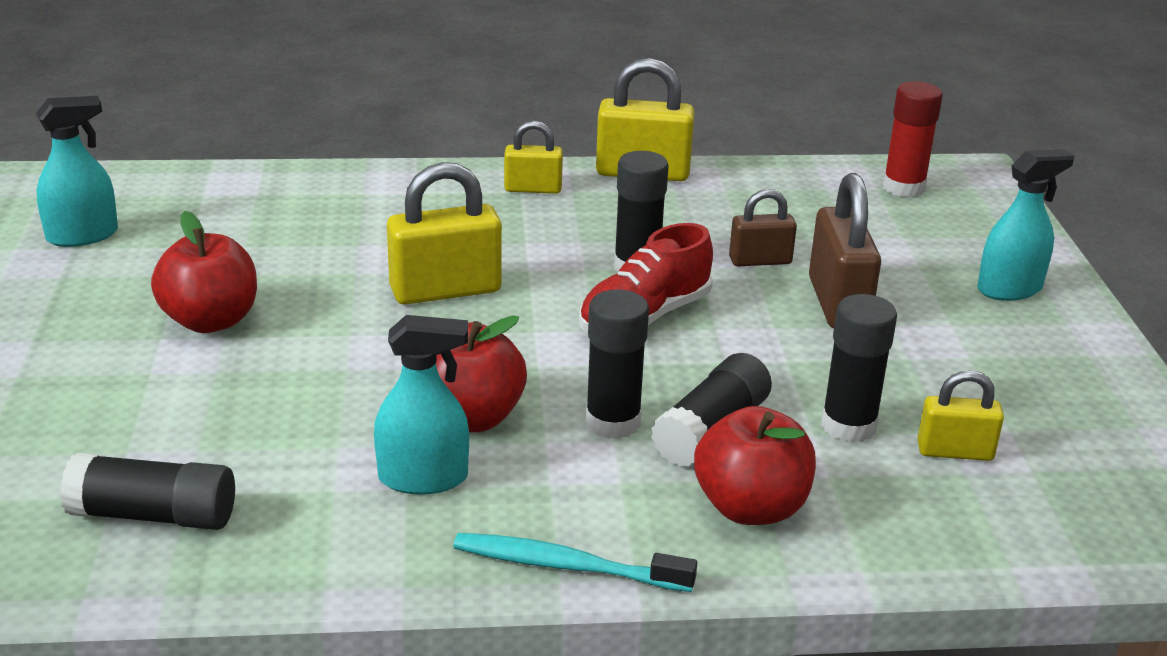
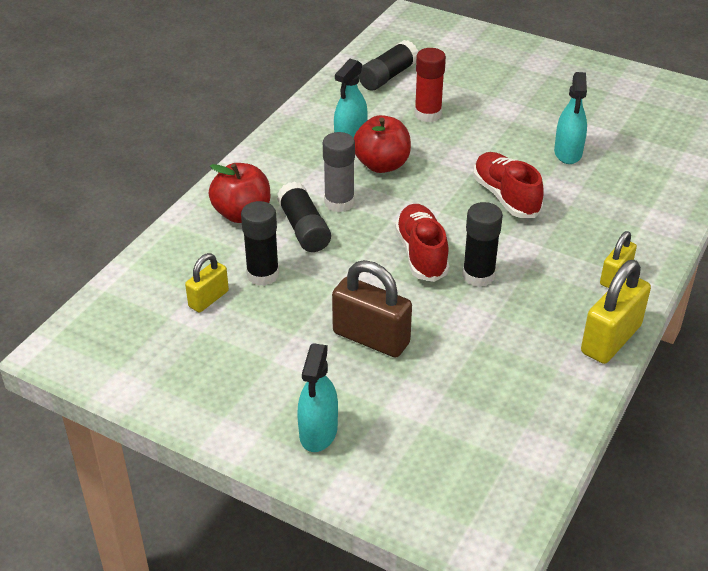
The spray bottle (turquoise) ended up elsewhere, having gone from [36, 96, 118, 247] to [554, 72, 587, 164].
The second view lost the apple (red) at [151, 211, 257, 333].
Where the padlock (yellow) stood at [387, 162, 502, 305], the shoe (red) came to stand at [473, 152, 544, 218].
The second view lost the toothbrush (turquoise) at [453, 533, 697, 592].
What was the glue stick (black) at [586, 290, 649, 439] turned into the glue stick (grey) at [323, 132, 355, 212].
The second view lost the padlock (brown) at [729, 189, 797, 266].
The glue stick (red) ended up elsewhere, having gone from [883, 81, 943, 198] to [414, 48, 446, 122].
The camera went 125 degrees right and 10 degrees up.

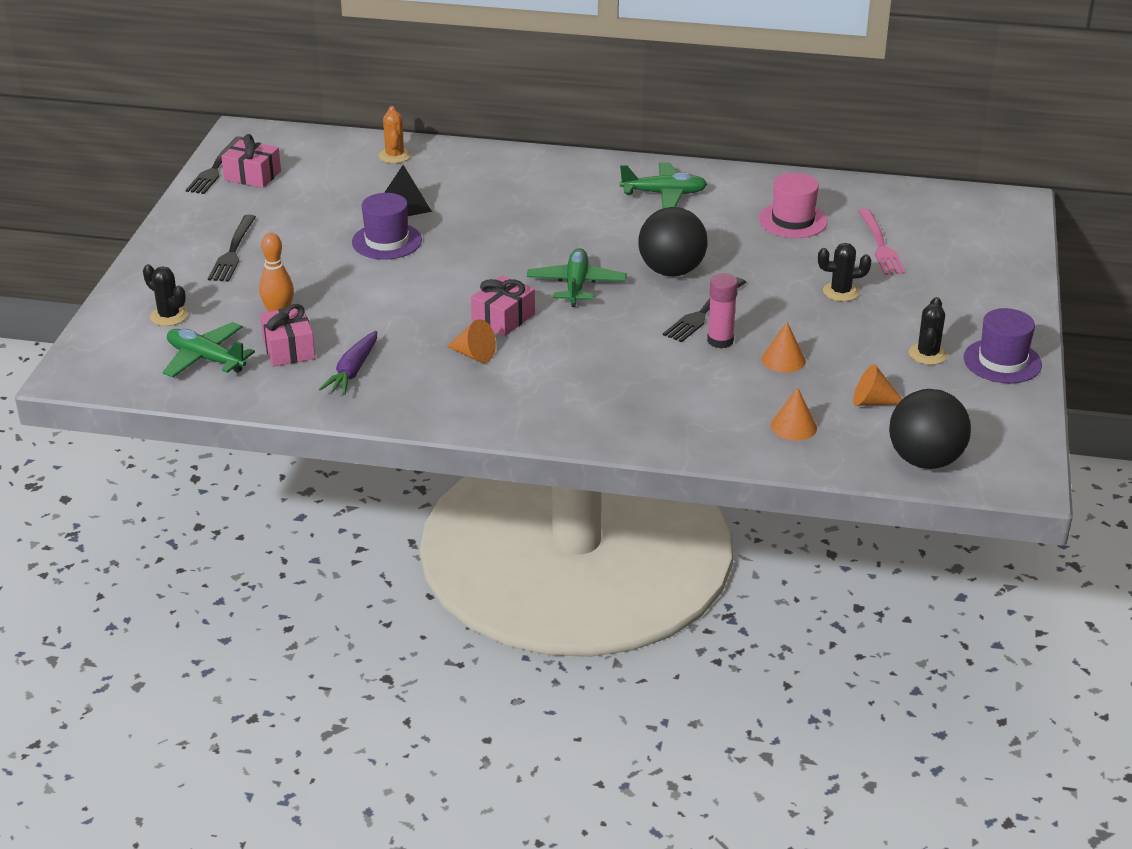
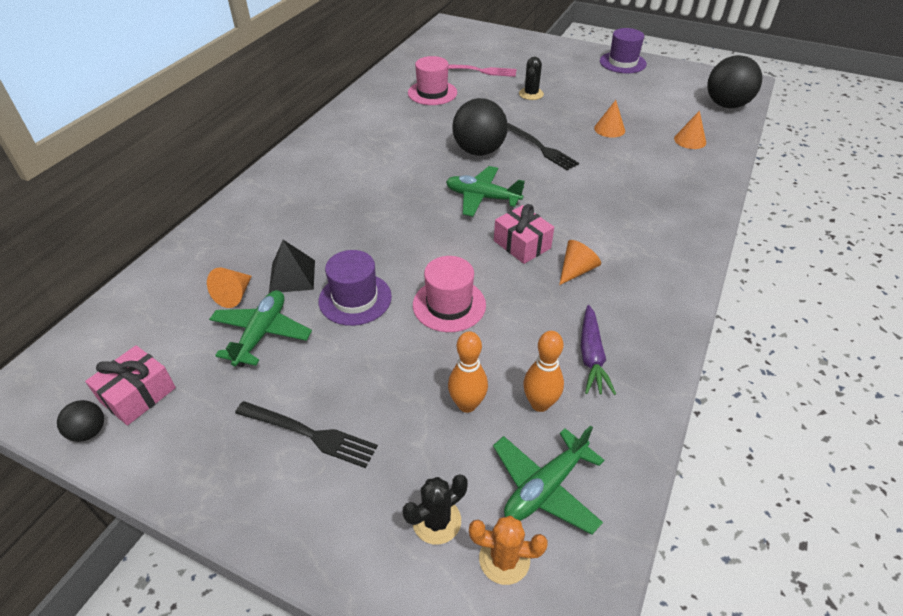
Where the fork (black) stood at [186, 136, 244, 194], the ball (black) came to stand at [57, 400, 104, 442].
Where the gift (pink) stood at [260, 304, 315, 366], the bowling pin (orange) came to stand at [523, 331, 564, 412].
The carrot (purple) at [319, 331, 377, 395] ended up facing another way, 60 degrees clockwise from before.
The cactus (orange) ended up elsewhere, having gone from [379, 106, 411, 163] to [469, 516, 548, 585].
The plane (green) ended up elsewhere, having gone from [620, 163, 707, 209] to [209, 290, 312, 367].
The second view lost the glue stick (pink) at [707, 273, 738, 348].
The cone (orange) ended up elsewhere, having gone from [853, 364, 902, 406] to [207, 268, 252, 308].
The second view lost the cactus (black) at [909, 297, 948, 365].
The second view gained the hat (pink) at [413, 256, 486, 332].
The camera went 75 degrees left and 10 degrees up.

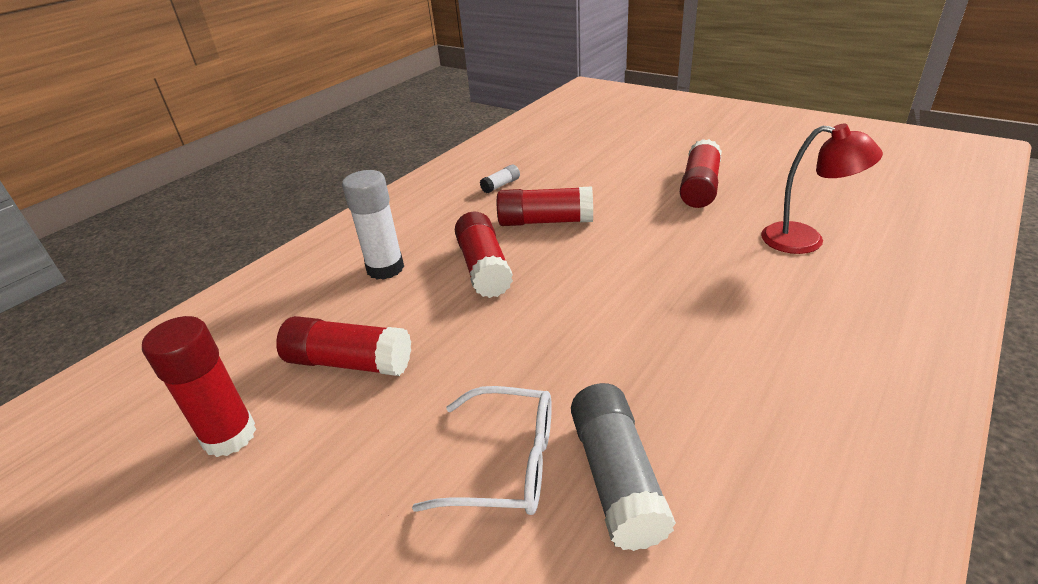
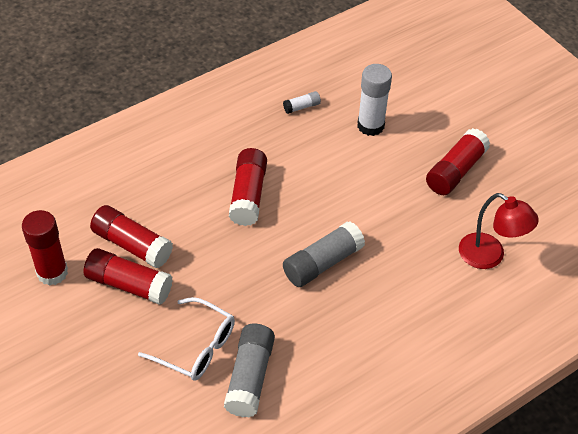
The glue stick (white) ended up elsewhere, having gone from [342, 170, 404, 280] to [357, 64, 392, 136].
The glue stick (red) ended up elsewhere, having gone from [497, 187, 593, 226] to [84, 248, 173, 305].
The second view gained the glue stick (grey) at [283, 221, 365, 287].
The camera went 15 degrees right and 15 degrees up.

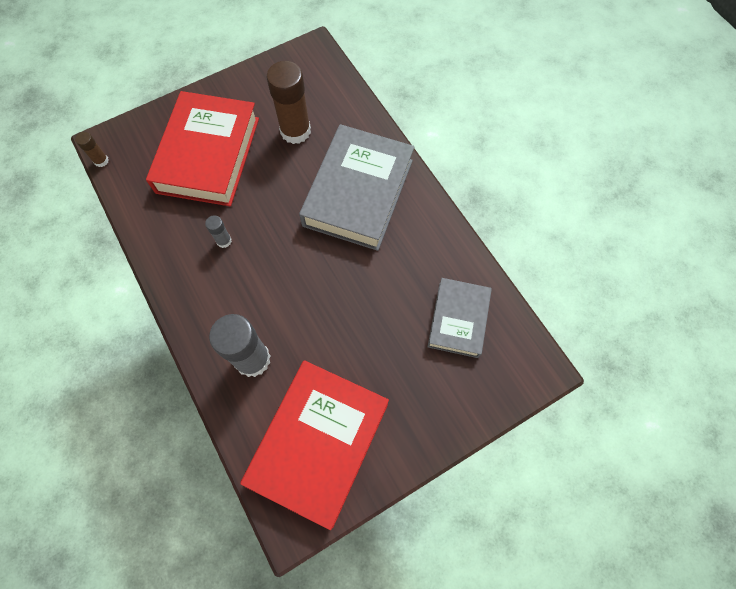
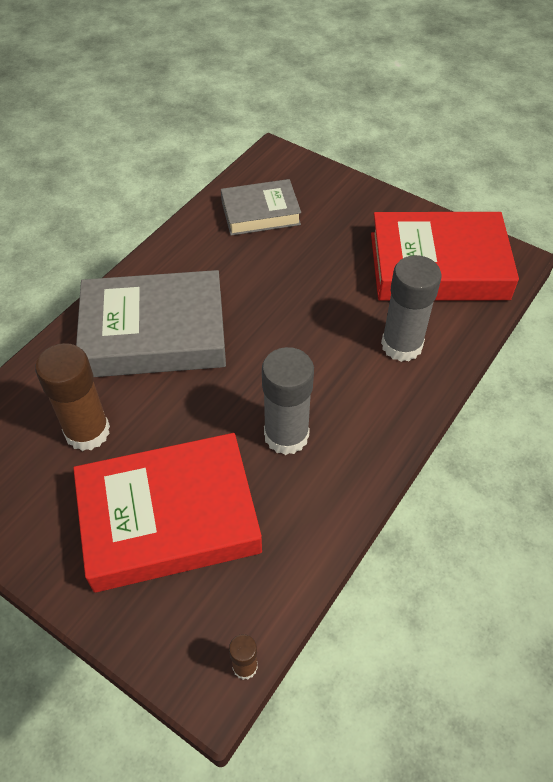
The size of the glue stick (grey) at [205, 215, 232, 248] changed by a factor of 2.15.
The camera went 115 degrees left and 15 degrees down.

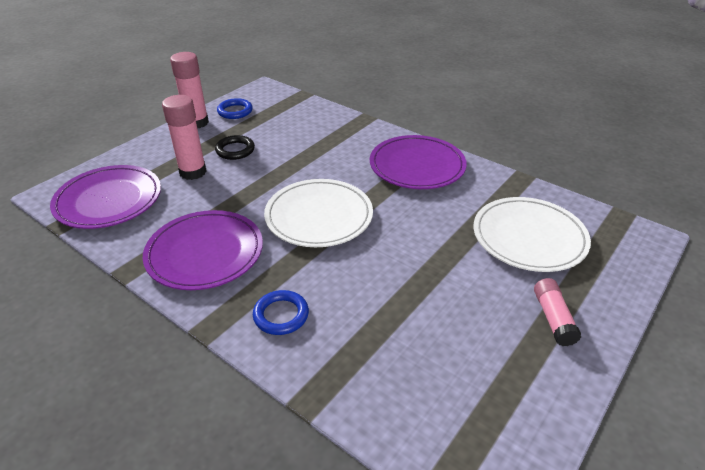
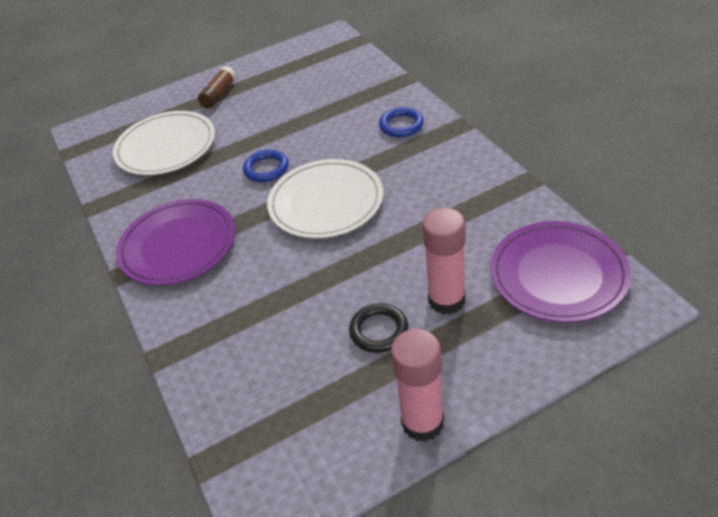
The second view lost the plate (purple) at [143, 210, 263, 290].
The ring (blue) ended up elsewhere, having gone from [217, 98, 253, 119] to [243, 149, 289, 182].
What was the glue stick (pink) at [534, 278, 581, 346] turned into the glue stick (brown) at [198, 66, 236, 108].
The camera went 150 degrees left and 5 degrees up.

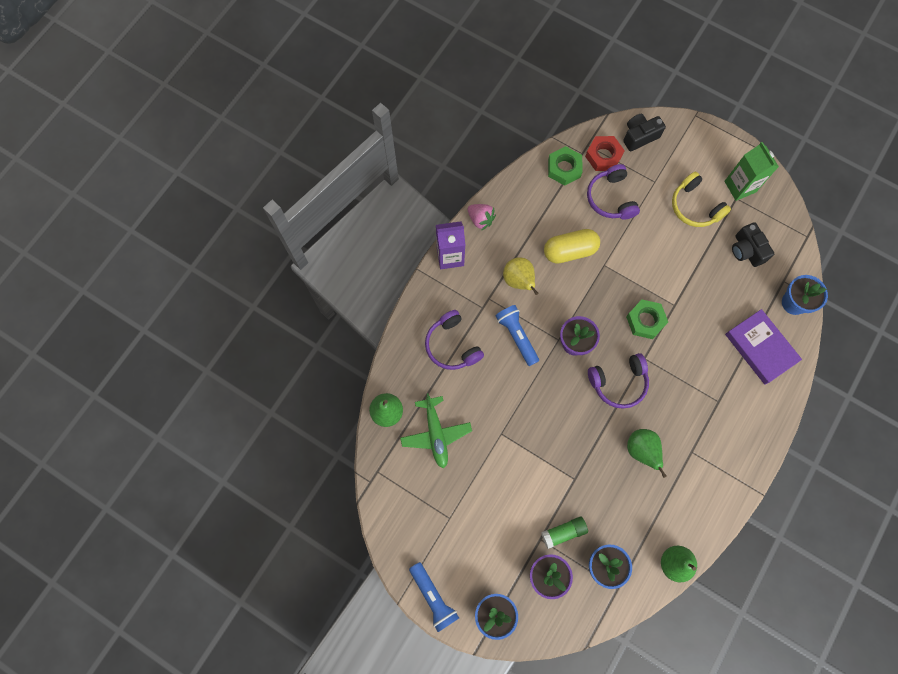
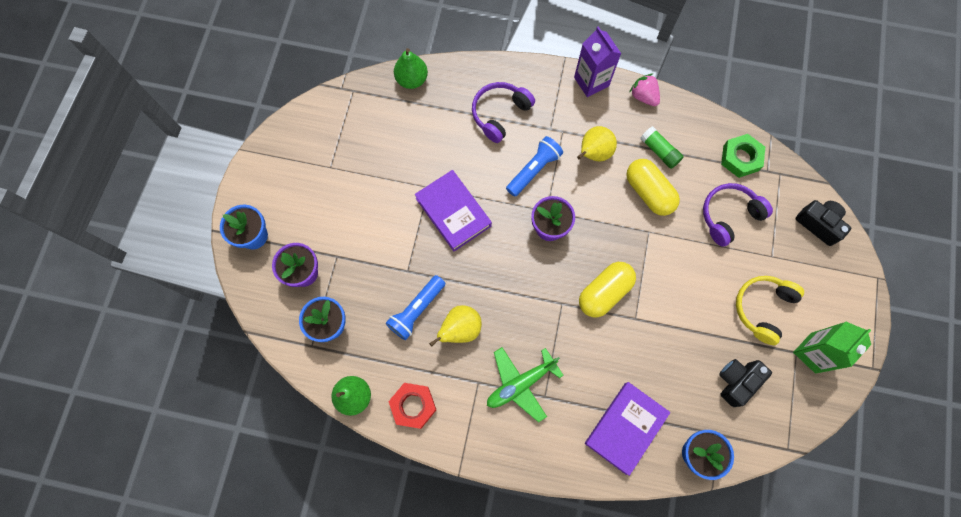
The plane (green) ended up elsewhere, having gone from [400, 393, 472, 468] to [487, 347, 564, 422].
The flashlight (blue) ended up elsewhere, having gone from [409, 562, 459, 632] to [386, 275, 445, 340].
The strawberry (pink) at [468, 204, 496, 231] ended up facing another way, 120 degrees clockwise from before.
The glue stick (green) ended up elsewhere, having gone from [541, 517, 588, 549] to [640, 126, 684, 169].
The nut (red) ended up elsewhere, having gone from [585, 136, 625, 171] to [388, 383, 436, 429].
The second view lost the headphones (purple) at [588, 353, 649, 409].
Where the nut (green) stood at [626, 300, 668, 339], the capsule (yellow) came to stand at [579, 262, 636, 318].
What was the pear (green) at [627, 429, 667, 478] turned into the pear (yellow) at [429, 305, 482, 347].
The second view gained the book (purple) at [415, 170, 492, 251].
The camera went 70 degrees right and 0 degrees up.

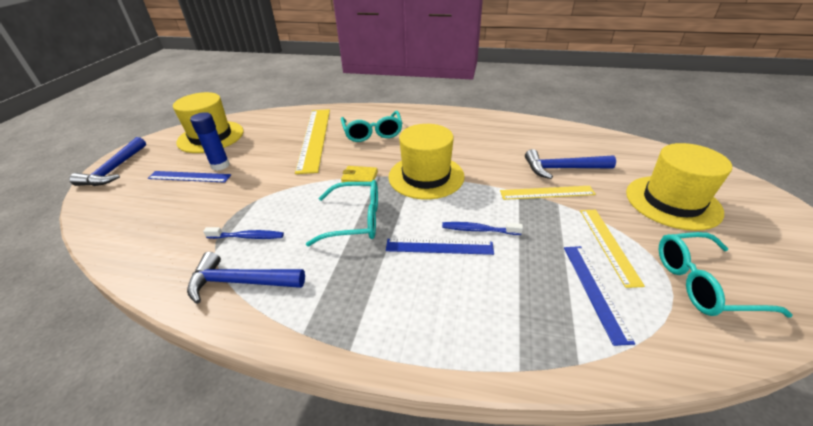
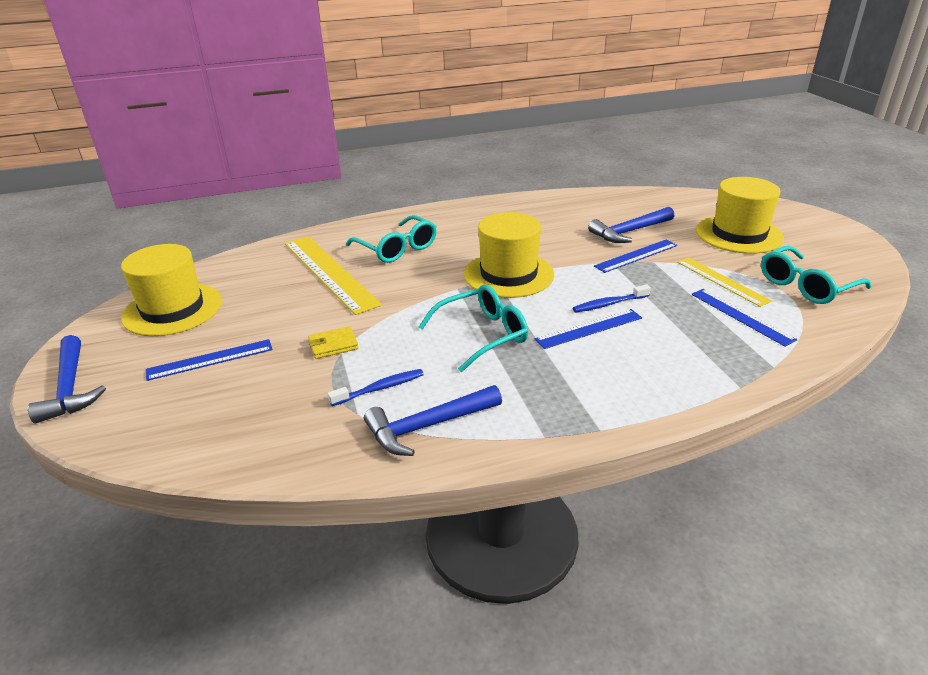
The second view lost the glue stick (blue) at [190, 112, 230, 171].
The wallet (yellow) ended up elsewhere, having gone from [341, 166, 378, 183] to [308, 326, 359, 359].
What was the ruler (yellow) at [500, 186, 596, 200] turned into the ruler (blue) at [594, 240, 677, 273].
The camera went 30 degrees left and 5 degrees down.

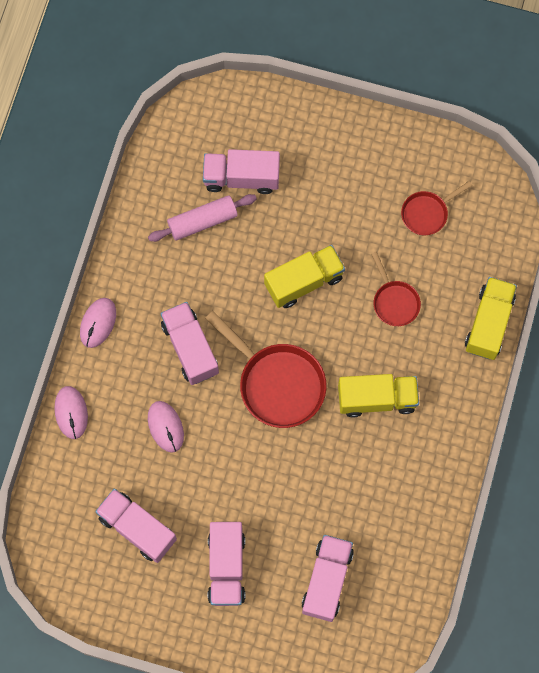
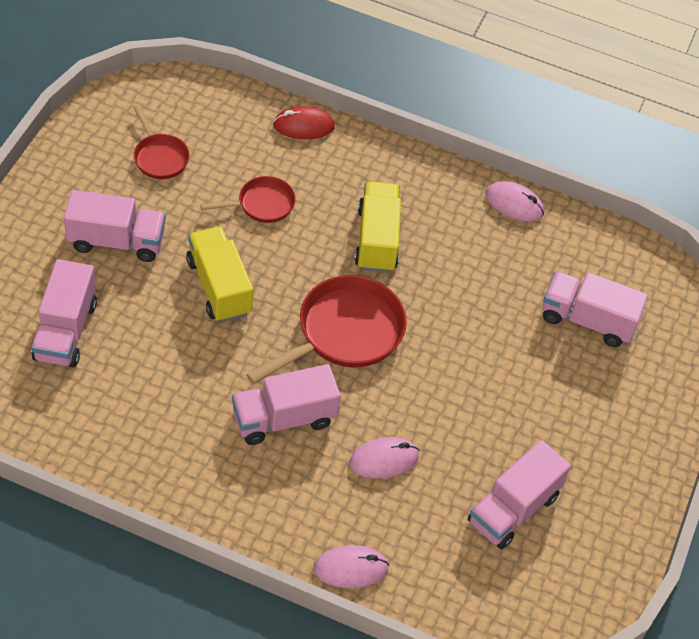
The mouse (pink) ended up elsewhere, having gone from [80, 298, 116, 348] to [485, 181, 544, 222].
The second view lost the rolling pin (pink) at [148, 194, 257, 242].
The truck (pink) ended up elsewhere, having gone from [208, 522, 245, 606] to [64, 190, 166, 262].
Where the truck (yellow) stood at [465, 277, 517, 360], the mouse (red) came to stand at [273, 106, 335, 139].
The camera went 90 degrees left and 20 degrees down.

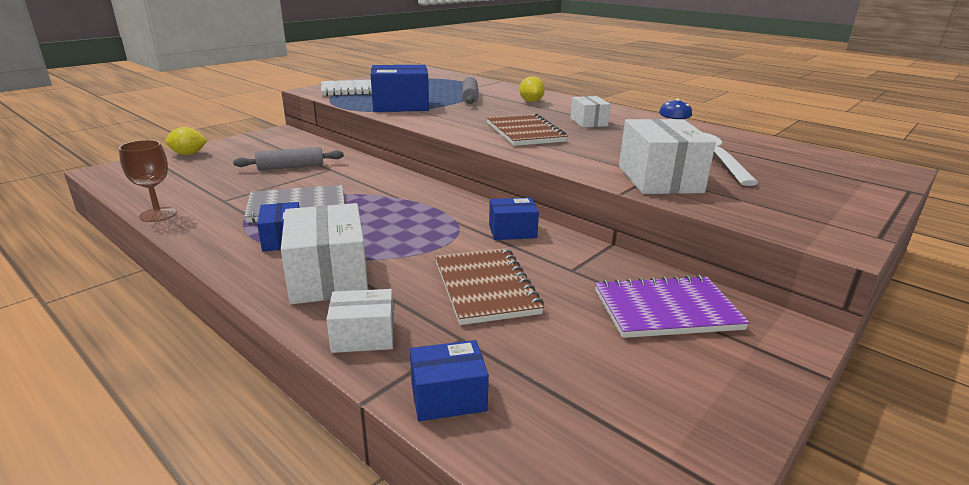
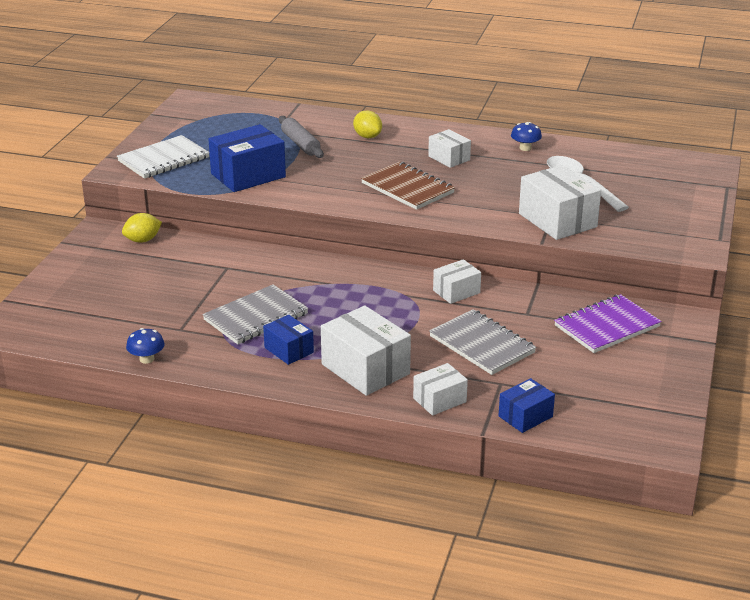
Where the goblet (brown) stood at [119, 140, 177, 222], the mushroom (blue) came to stand at [126, 328, 165, 364].
The lemon (yellow) ended up elsewhere, having gone from [165, 127, 207, 155] to [122, 213, 162, 243].
The second view lost the rolling pin (grey) at [233, 147, 344, 170].
What was the notebook (brown) at [435, 248, 544, 325] turned into the notebook (grey) at [429, 309, 536, 375].
What was the box (blue) at [489, 198, 539, 240] turned into the box (white) at [433, 259, 481, 304].
The camera went 25 degrees left and 5 degrees up.

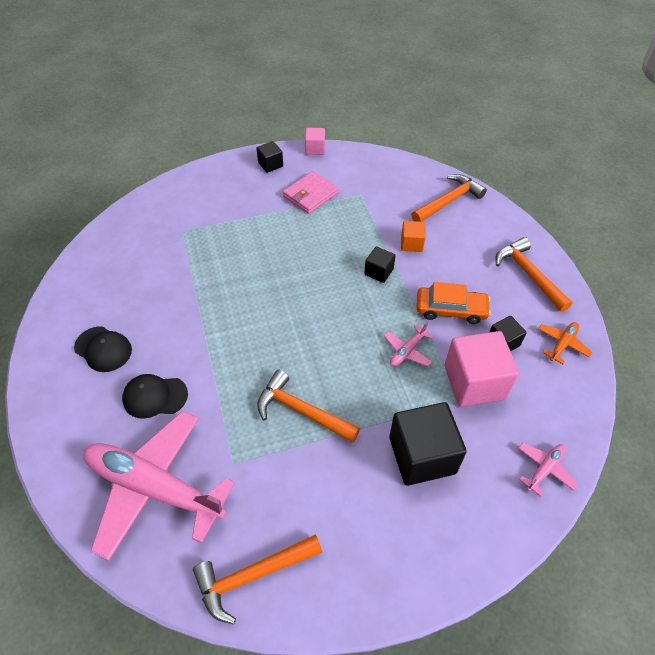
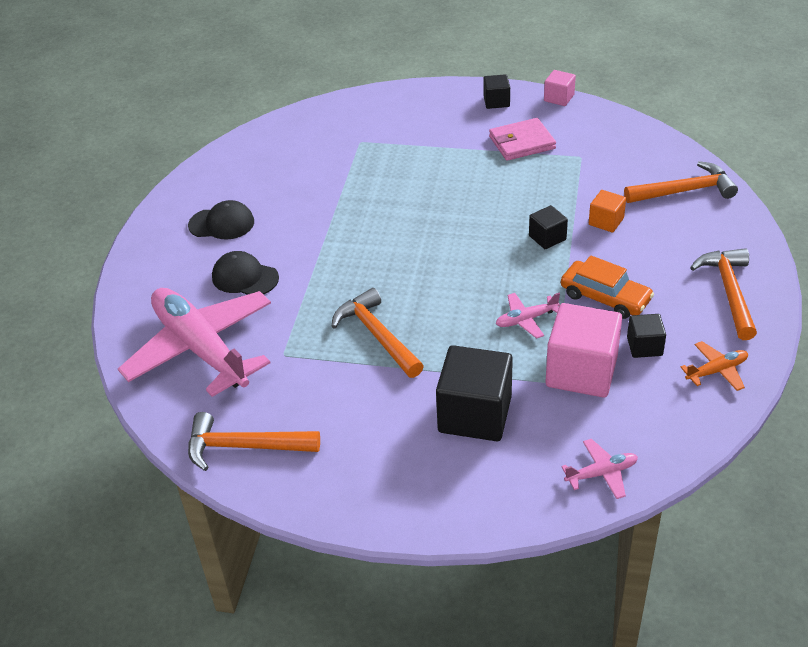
The cap (black) at [74, 326, 132, 372] ended up facing another way, 60 degrees counterclockwise from before.
The camera went 30 degrees right and 10 degrees down.

